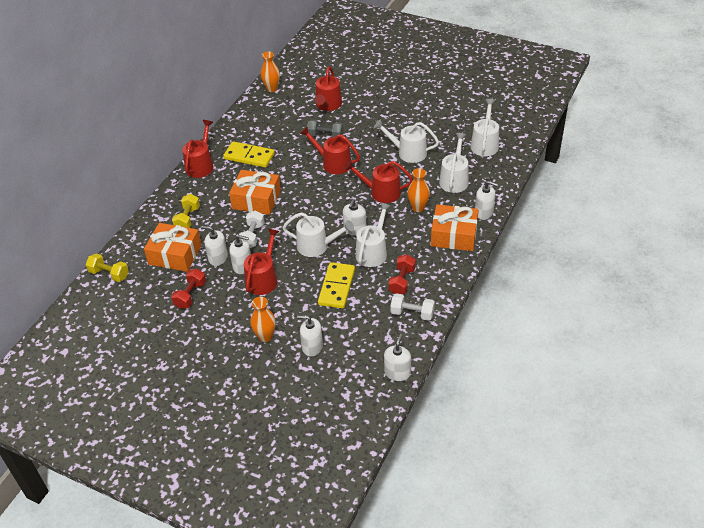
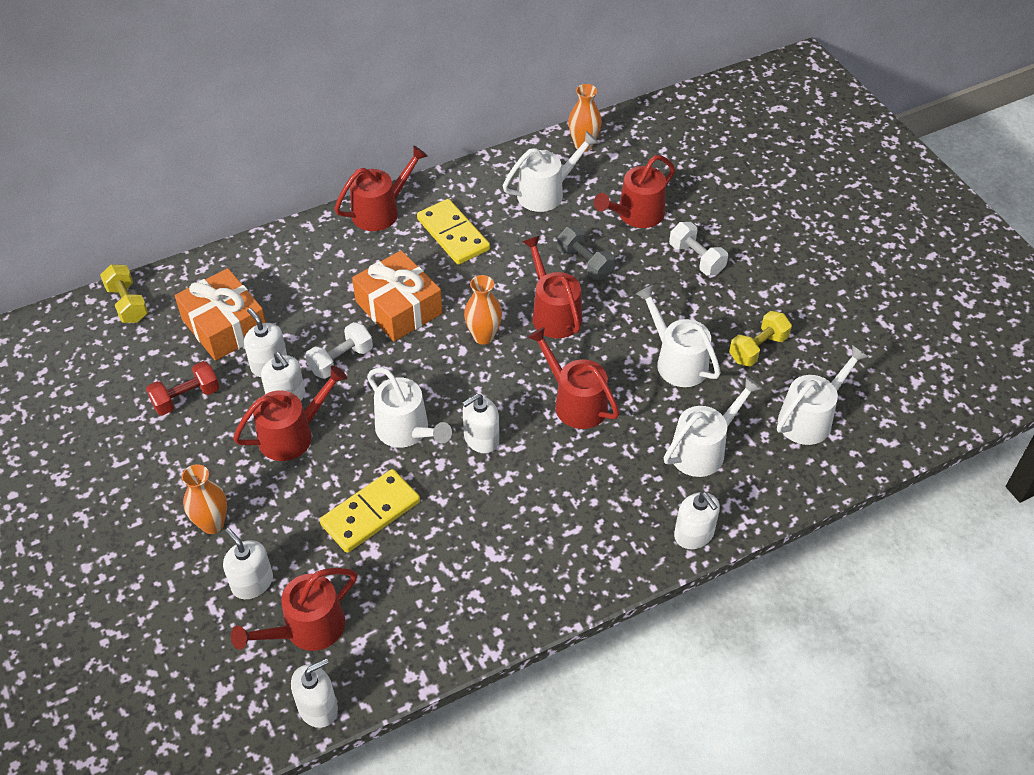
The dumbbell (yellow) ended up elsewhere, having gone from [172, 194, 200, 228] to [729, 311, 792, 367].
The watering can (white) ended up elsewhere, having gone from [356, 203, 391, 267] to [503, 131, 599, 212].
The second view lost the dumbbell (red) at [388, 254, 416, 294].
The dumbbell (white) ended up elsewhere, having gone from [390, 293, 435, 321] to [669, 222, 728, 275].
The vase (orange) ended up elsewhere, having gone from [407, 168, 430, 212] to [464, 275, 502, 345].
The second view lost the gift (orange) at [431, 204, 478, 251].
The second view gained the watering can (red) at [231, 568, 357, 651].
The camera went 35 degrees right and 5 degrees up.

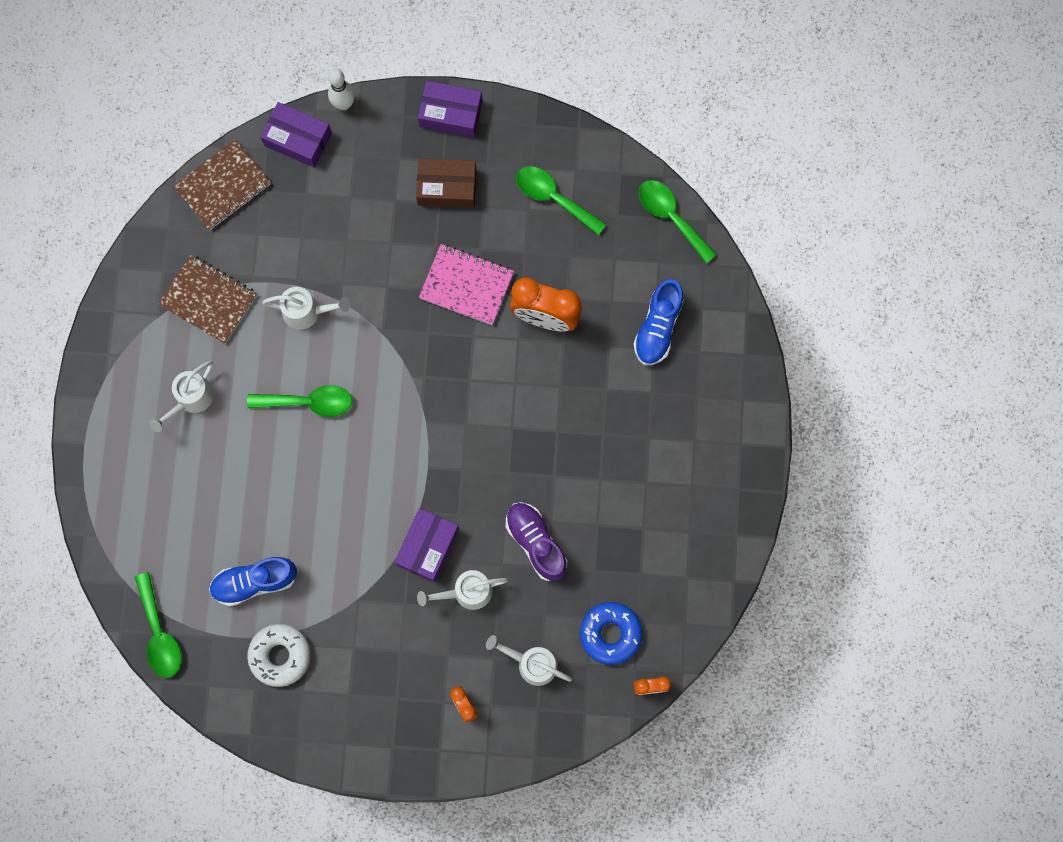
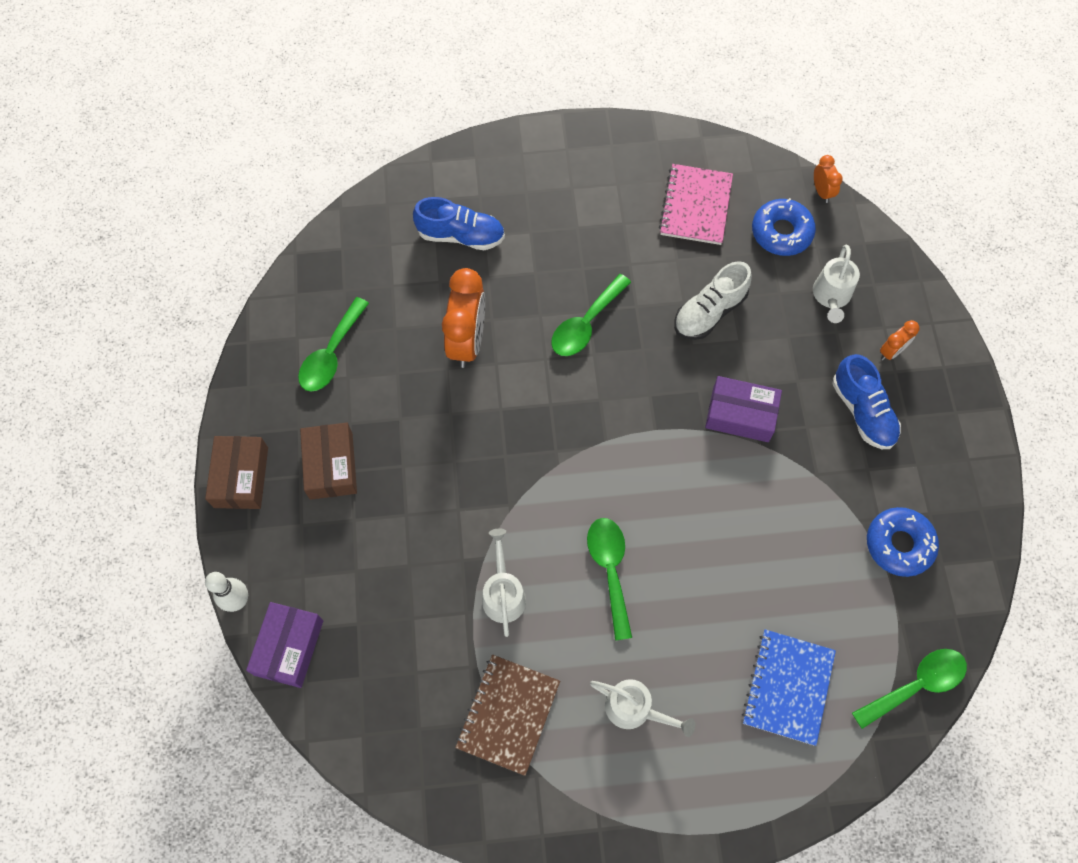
The second view lost the notebook (brown) at [173, 139, 271, 230].
The shoe (blue) ended up elsewhere, having gone from [209, 557, 297, 606] to [832, 354, 901, 449].
What was the donut (white) at [247, 624, 310, 687] turned into the donut (blue) at [867, 507, 939, 577].
The second view lost the watering can (white) at [417, 570, 508, 610].
What was the box (purple) at [418, 81, 482, 137] turned into the box (brown) at [205, 436, 268, 509].
The notebook (pink) ended up elsewhere, having gone from [419, 244, 514, 325] to [659, 164, 733, 245].
What was the shoe (purple) at [506, 502, 567, 581] turned into the shoe (white) at [674, 261, 752, 340].
The spoon (green) ended up elsewhere, having gone from [639, 180, 717, 263] to [551, 274, 631, 356].
The second view gained the notebook (blue) at [742, 629, 836, 746].
The camera went 100 degrees left and 10 degrees down.

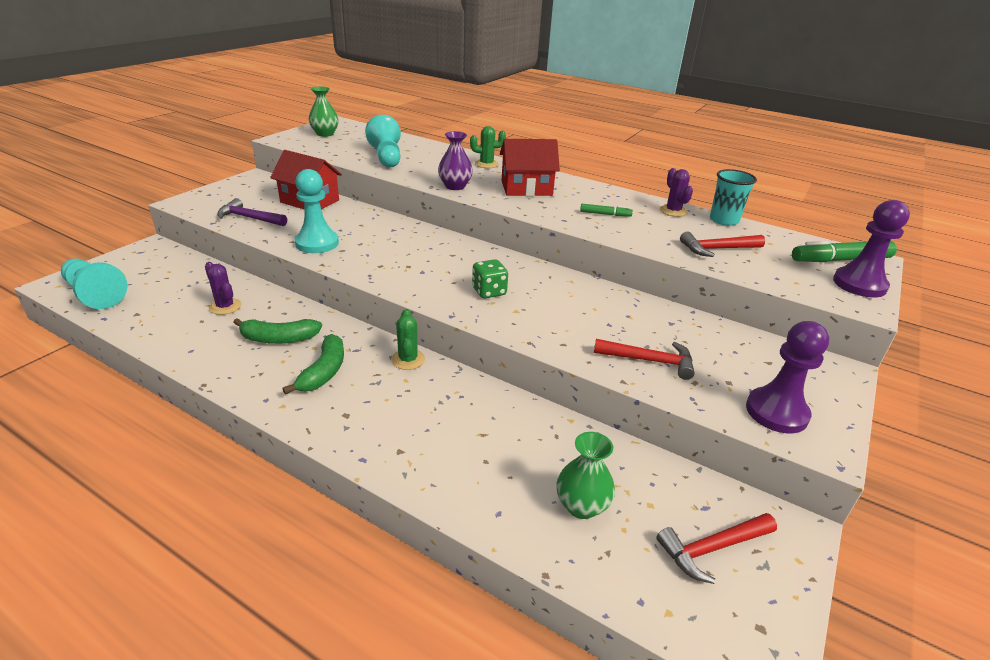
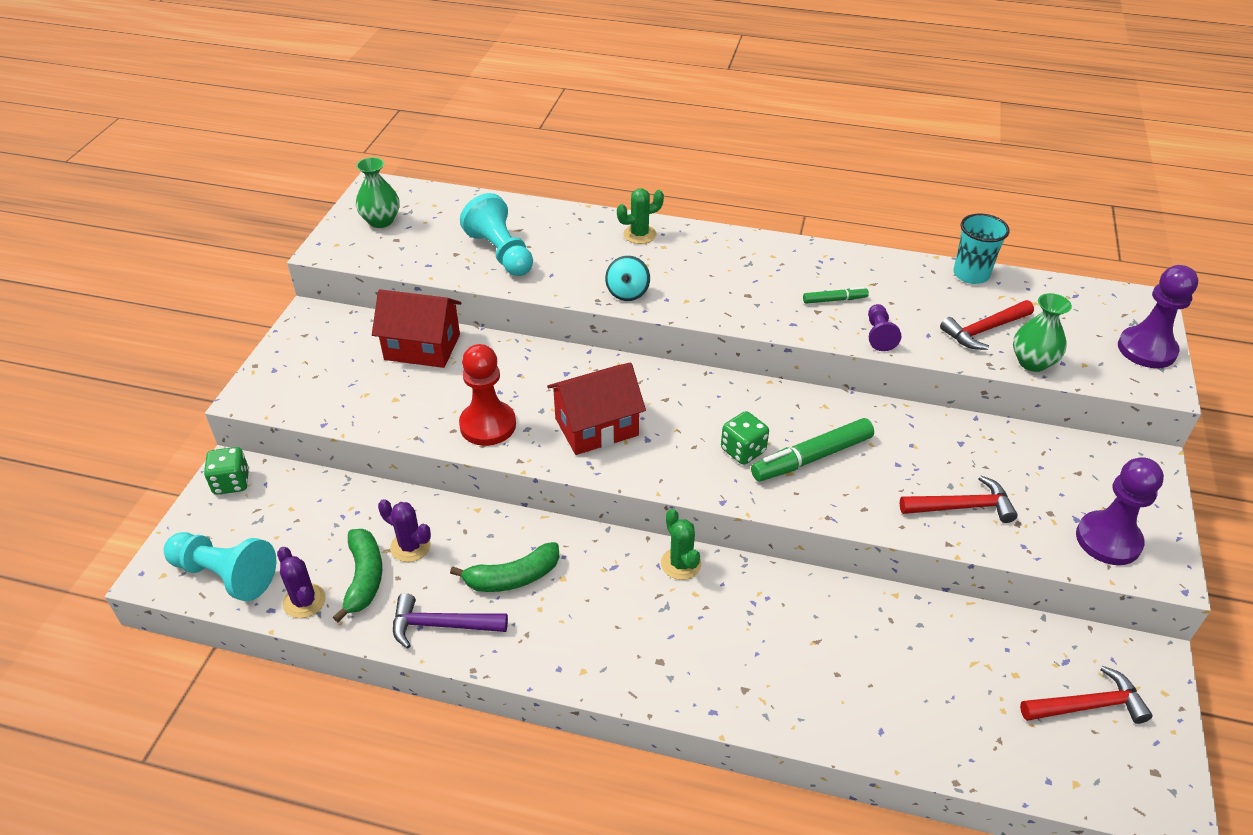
The hammer (purple) ended up elsewhere, having gone from [217, 198, 287, 226] to [393, 593, 508, 649].
The banana (green) ended up elsewhere, having gone from [283, 334, 344, 394] to [333, 529, 382, 622].
What was the pawn (turquoise) at [295, 169, 339, 253] turned into the pawn (red) at [459, 344, 516, 446].
Where the vase (purple) stood at [438, 131, 473, 190], the spinning top (turquoise) came to stand at [605, 255, 650, 301].
The house (red) ended up elsewhere, having gone from [500, 139, 560, 196] to [547, 363, 646, 455].
The vase (green) ended up elsewhere, having gone from [556, 432, 615, 519] to [1013, 293, 1072, 372].
The hammer (red) at [656, 513, 777, 584] ended up facing another way, 150 degrees counterclockwise from before.
The cactus (purple) ended up elsewhere, having gone from [660, 168, 693, 217] to [277, 547, 326, 618].
The marker (green) ended up elsewhere, having gone from [792, 241, 897, 262] to [751, 418, 874, 481].
The second view gained the dice (green) at [204, 447, 249, 495].
The second view gained the pawn (purple) at [868, 304, 901, 351].
The camera went 15 degrees left and 10 degrees up.

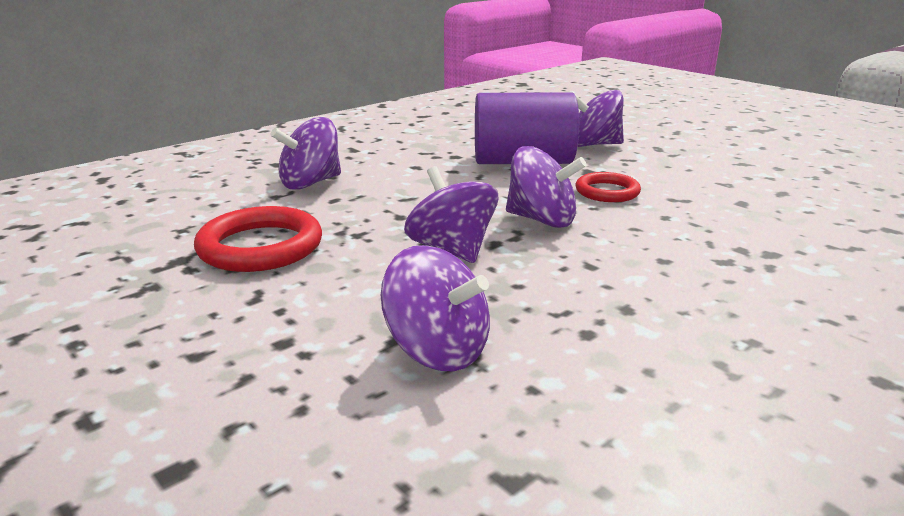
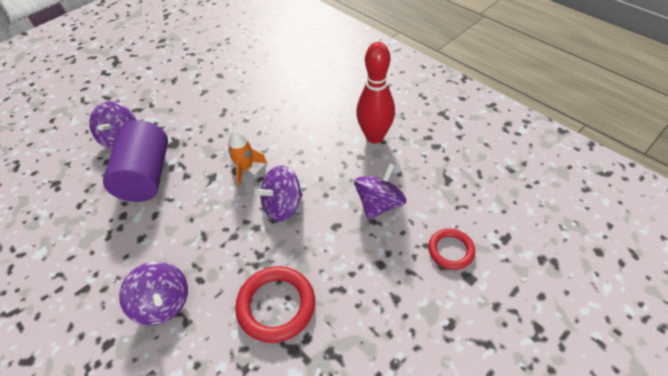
Where the spinning top (purple) stood at [506, 146, 587, 228], the rocket (orange) came to stand at [228, 130, 267, 186].
The ring (red) ended up elsewhere, having gone from [576, 172, 641, 202] to [428, 228, 475, 270].
The second view gained the bowling pin (red) at [356, 42, 395, 143].
The camera went 90 degrees left and 25 degrees up.

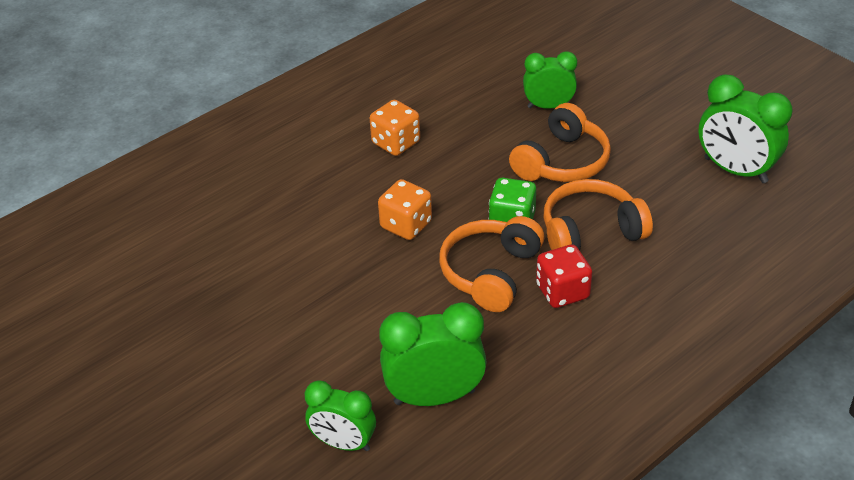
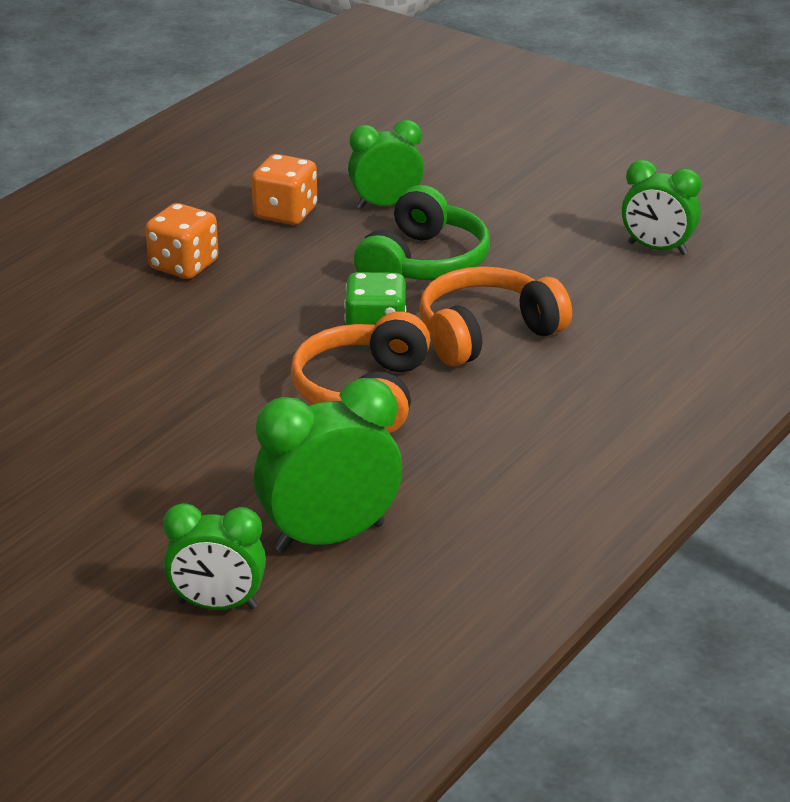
The dice (orange) ended up elsewhere, having gone from [378, 179, 432, 240] to [252, 154, 317, 225].
What was the headphones (orange) at [509, 103, 611, 182] turned into the headphones (green) at [354, 185, 490, 280].
The second view lost the dice (red) at [536, 244, 592, 308].
The size of the clock (green) at [698, 75, 792, 183] changed by a factor of 0.66.
The camera went 15 degrees left and 10 degrees down.

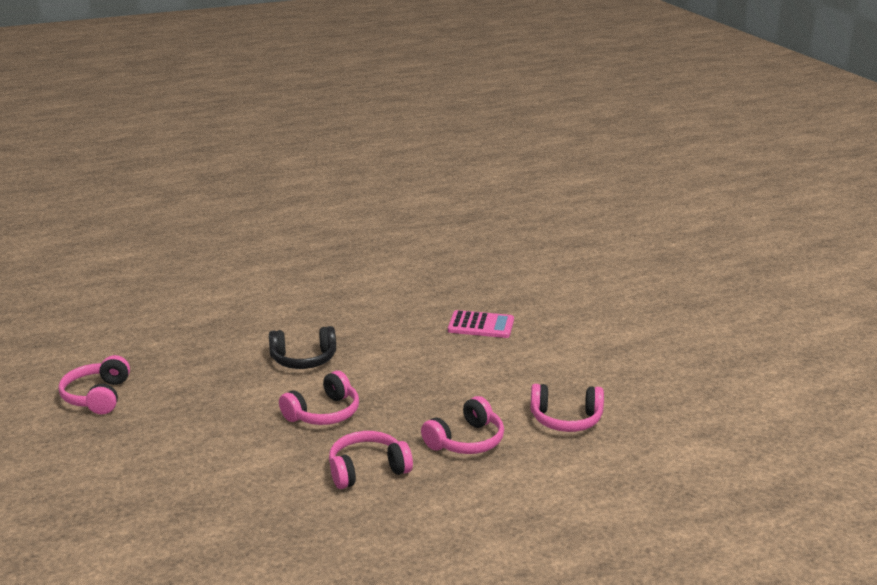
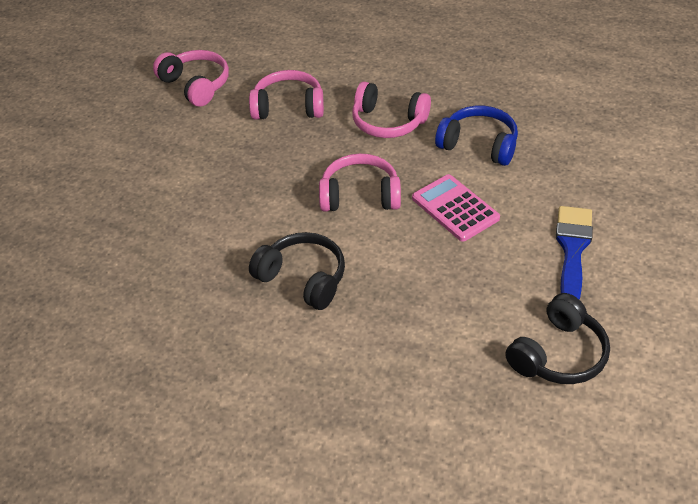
What was the headphones (pink) at [58, 355, 130, 414] turned into the headphones (black) at [505, 293, 610, 384].
The calculator (pink) ended up elsewhere, having gone from [448, 310, 514, 338] to [412, 174, 500, 242].
The second view gained the headphones (blue) at [435, 106, 518, 166].
The second view gained the brush (blue) at [556, 206, 593, 300].
The camera went 135 degrees left and 20 degrees up.

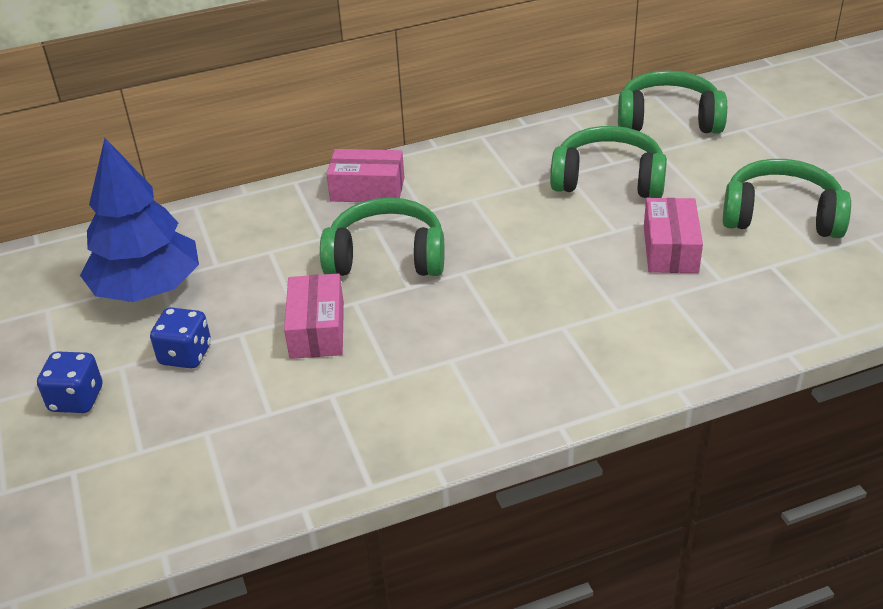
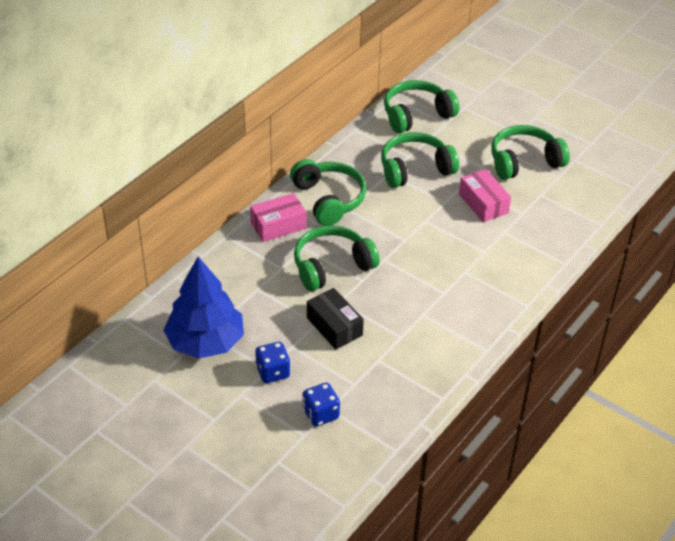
The dice (blue) ended up elsewhere, having gone from [37, 351, 102, 413] to [303, 382, 340, 427].
What was the box (pink) at [284, 273, 344, 359] turned into the box (black) at [307, 288, 364, 350].
The second view gained the headphones (green) at [290, 159, 366, 226].
The camera went 35 degrees left and 5 degrees up.

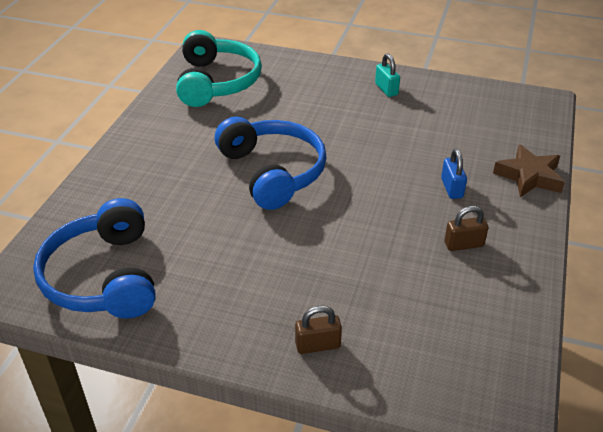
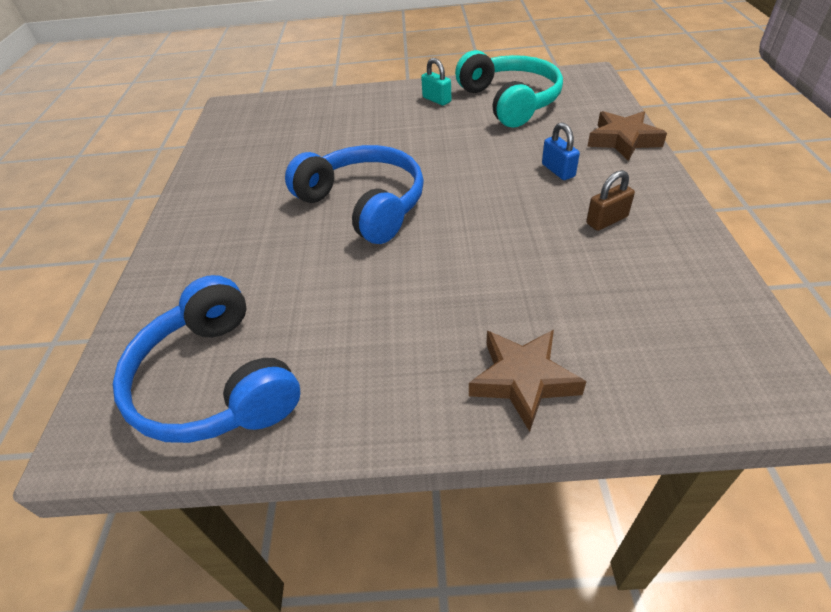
The headphones (turquoise) ended up elsewhere, having gone from [176, 30, 262, 107] to [455, 50, 563, 128].
Where the padlock (brown) stood at [295, 306, 342, 354], the star (brown) came to stand at [469, 330, 586, 432].
The camera went 15 degrees left and 5 degrees up.

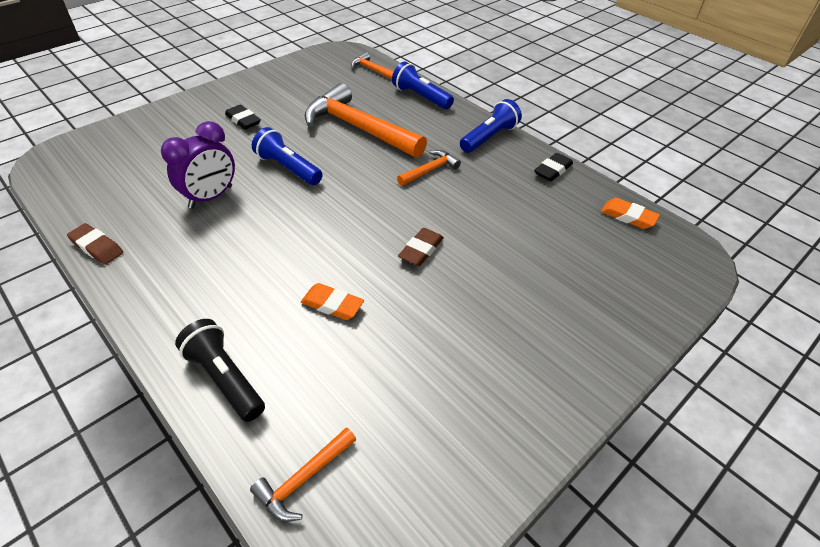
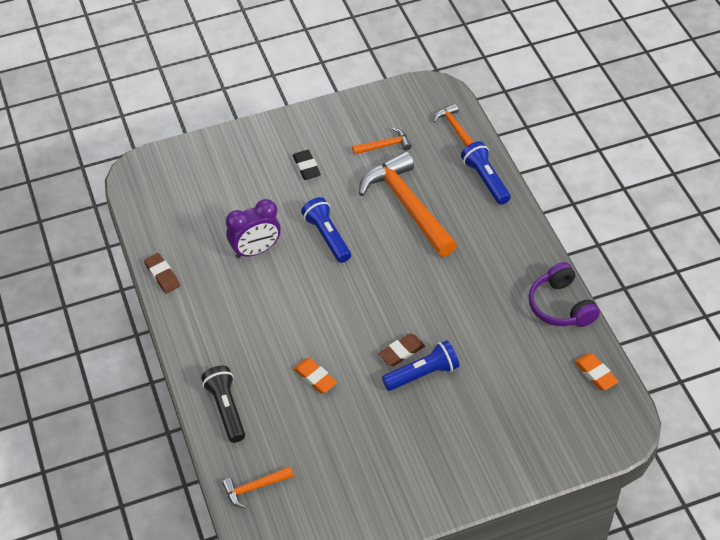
The hammer (orange) ended up elsewhere, having gone from [397, 150, 461, 186] to [352, 127, 412, 155].
The flashlight (blue) ended up elsewhere, having gone from [460, 99, 522, 153] to [382, 340, 459, 391].
Where the eraser (black) stood at [534, 153, 573, 181], the headphones (purple) came to stand at [528, 262, 600, 327].
The camera went 25 degrees right and 5 degrees up.

